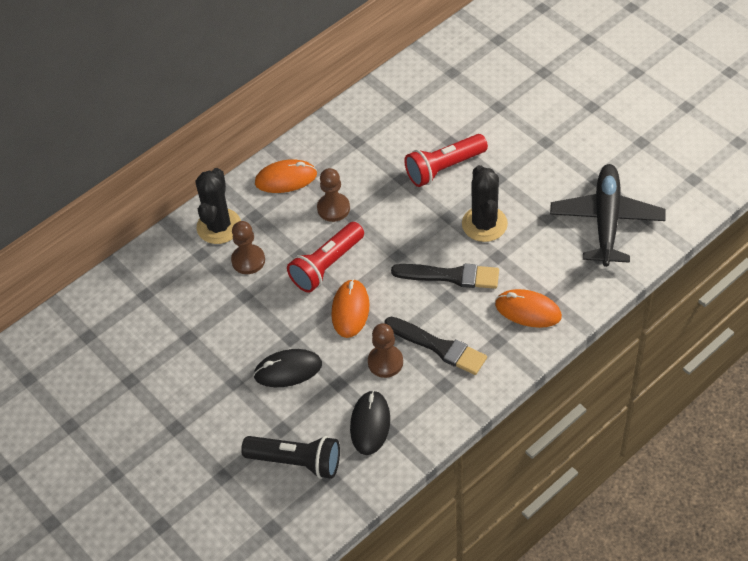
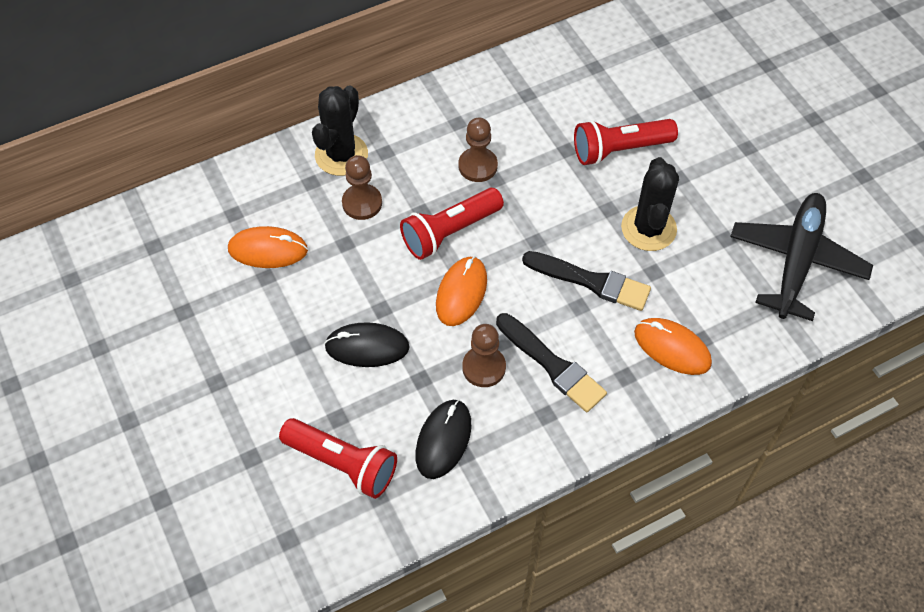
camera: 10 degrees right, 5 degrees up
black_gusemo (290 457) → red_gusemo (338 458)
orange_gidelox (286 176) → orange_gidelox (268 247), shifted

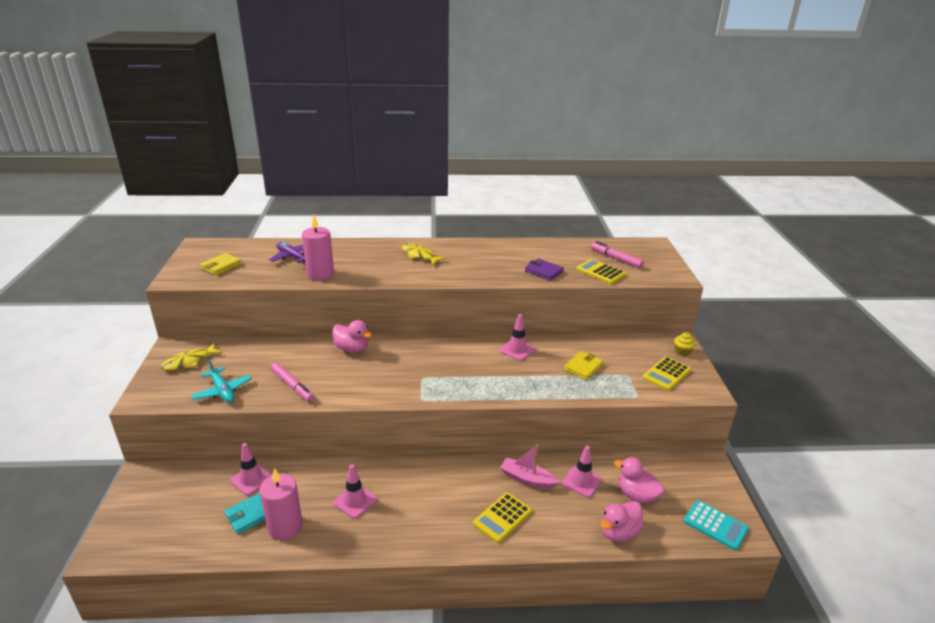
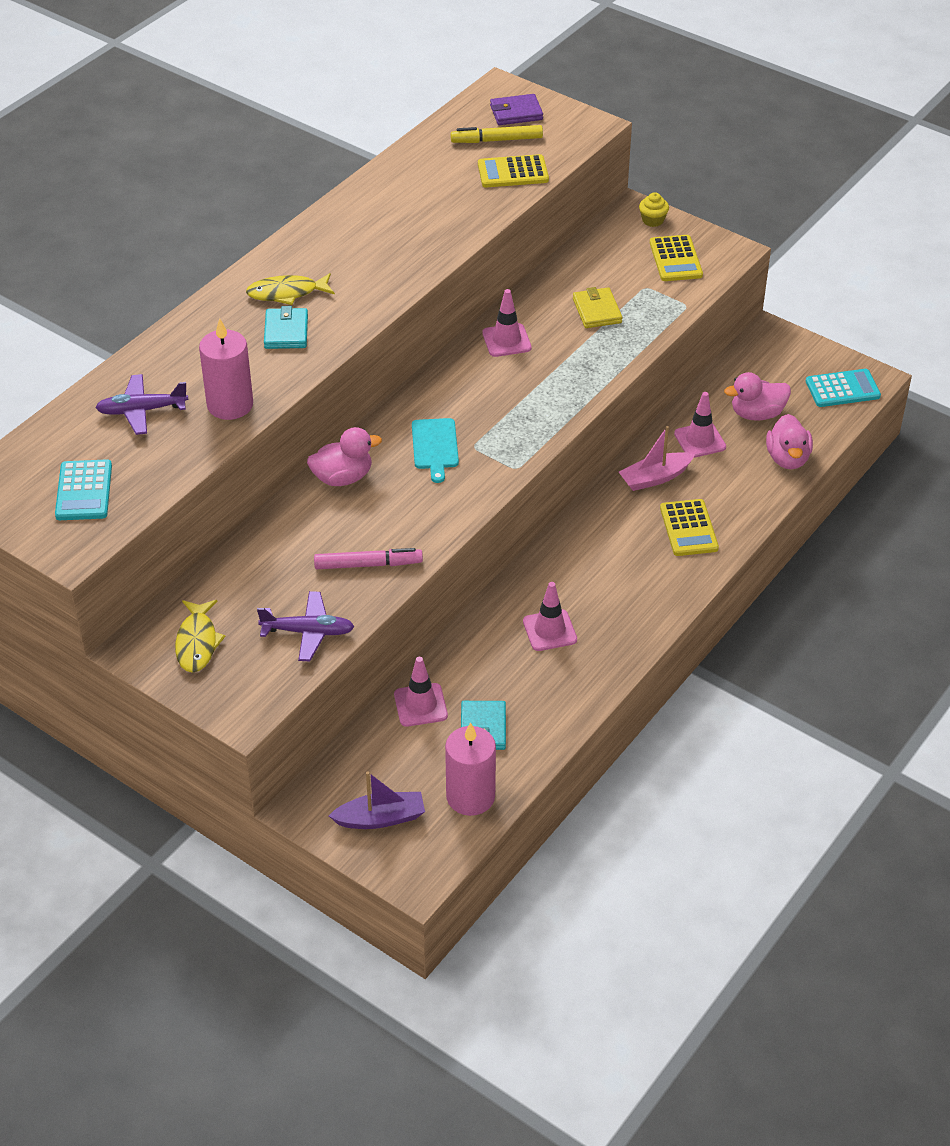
camera: 50 degrees left, 15 degrees up
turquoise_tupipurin (221 381) → purple_tupipurin (305 626)
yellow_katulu (221 264) → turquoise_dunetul (83 489)
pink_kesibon (281 504) → pink_kesibon (470 769), shifted
purple_katulu (544 269) → purple_katulu (516 109), shifted
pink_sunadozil (617 254) → yellow_sunadozil (497 134)
- → turquoise_katulu (286 327)
- → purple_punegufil (377 800)
- → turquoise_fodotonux (435 450)

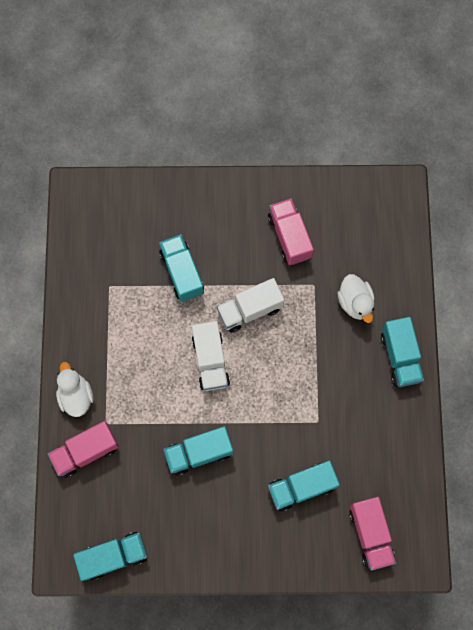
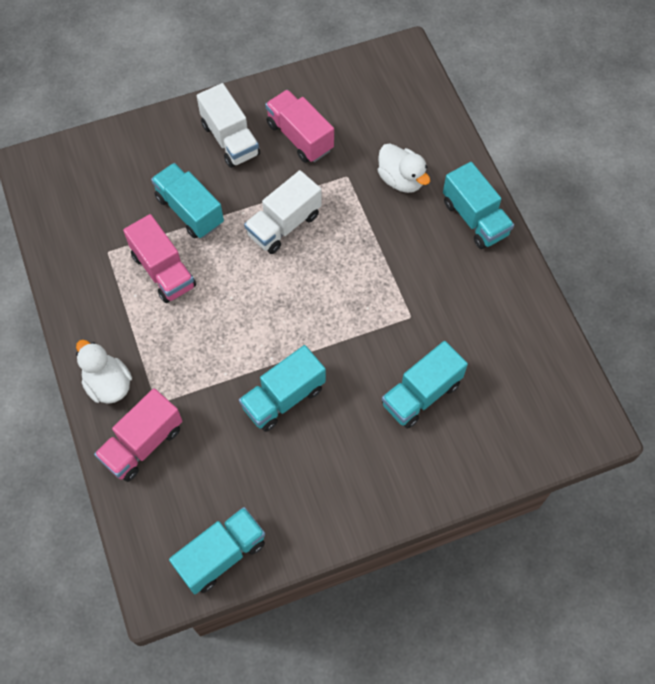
camera: 20 degrees left, 10 degrees down
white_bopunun (211 356) → white_bopunun (228 125), shifted
pink_bopunun (372 533) → pink_bopunun (159 258), shifted

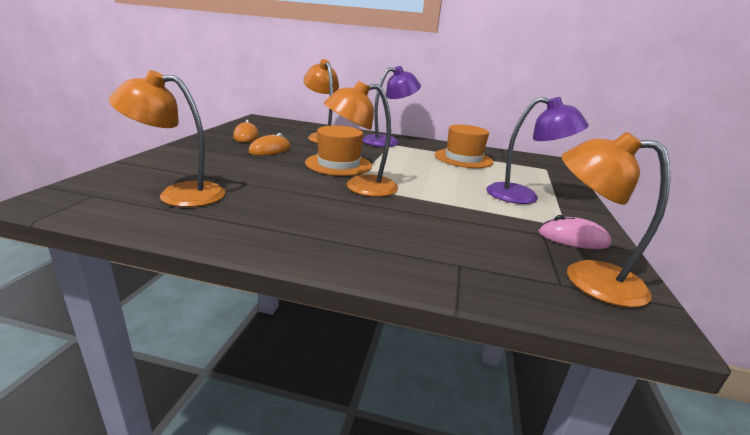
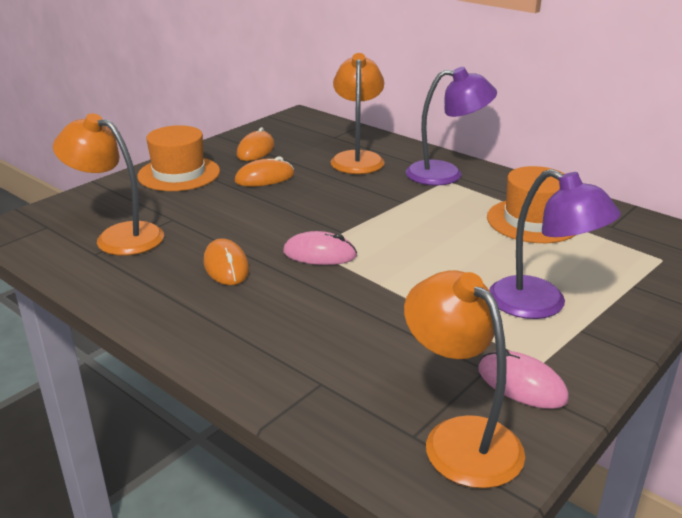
camera: 30 degrees right, 5 degrees up
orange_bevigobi (338 151) → orange_bevigobi (178 158), shifted
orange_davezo (361 139) → pink_gidelox (320 248)
- → orange_gidelox (226 261)

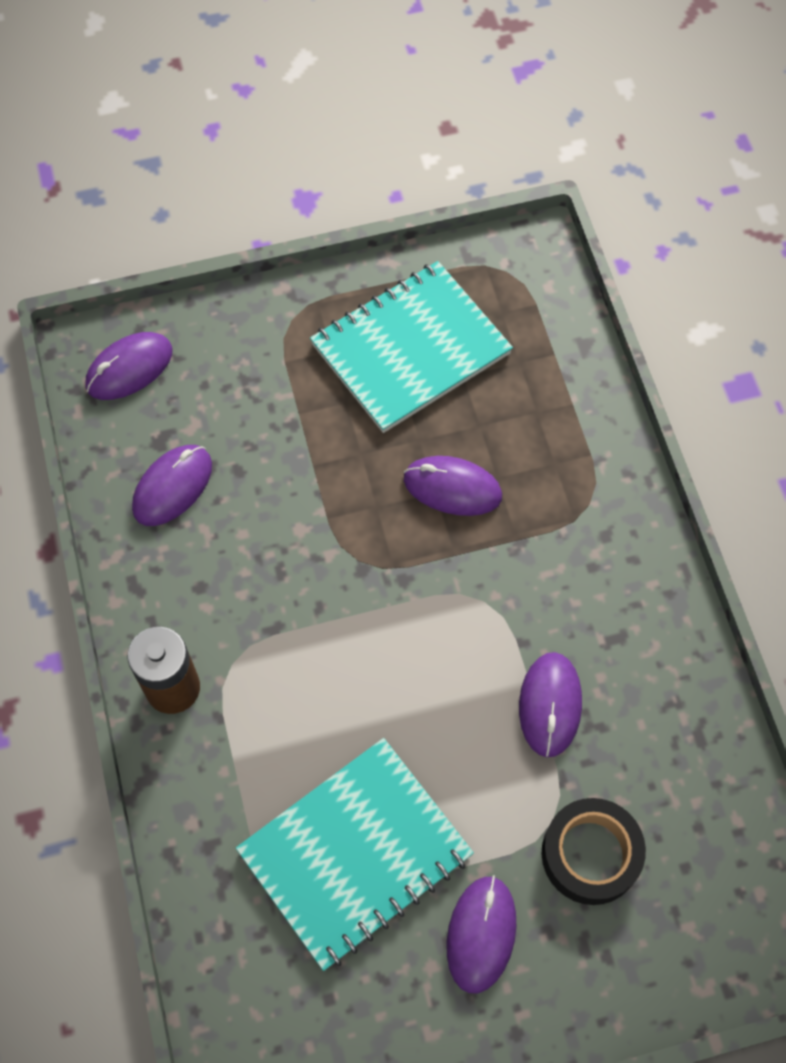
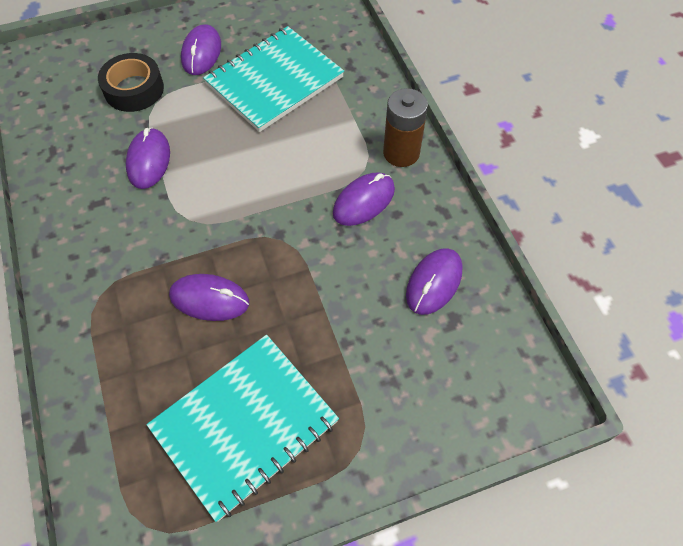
camera: 175 degrees right, 5 degrees down
purple_gidelox (128 366) → purple_gidelox (364 199), shifted

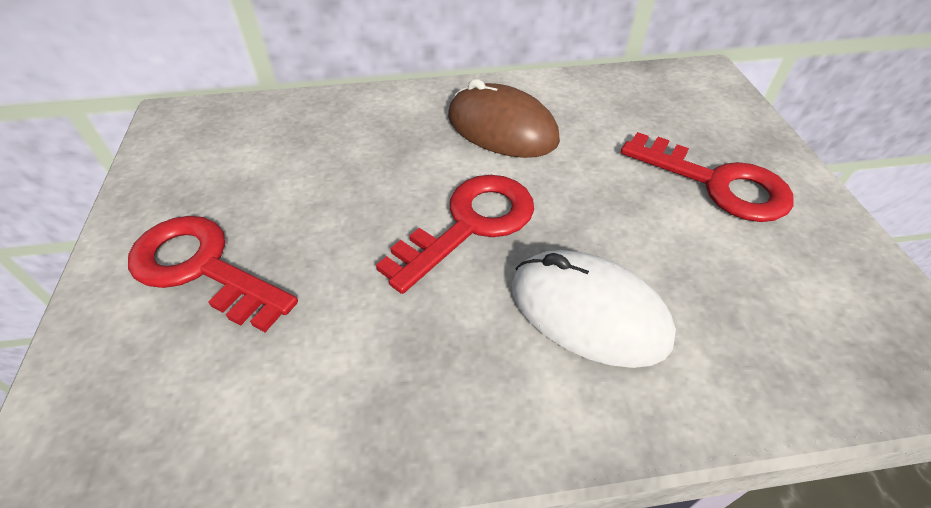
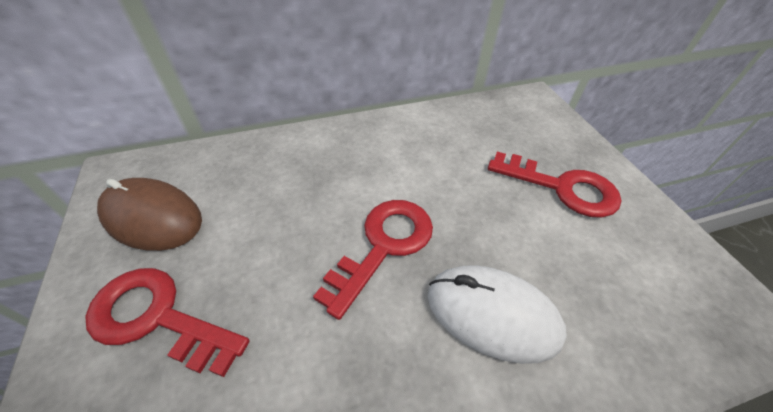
camera: 10 degrees left, 0 degrees up
brown_gidelox (504 118) → brown_gidelox (149 214), shifted

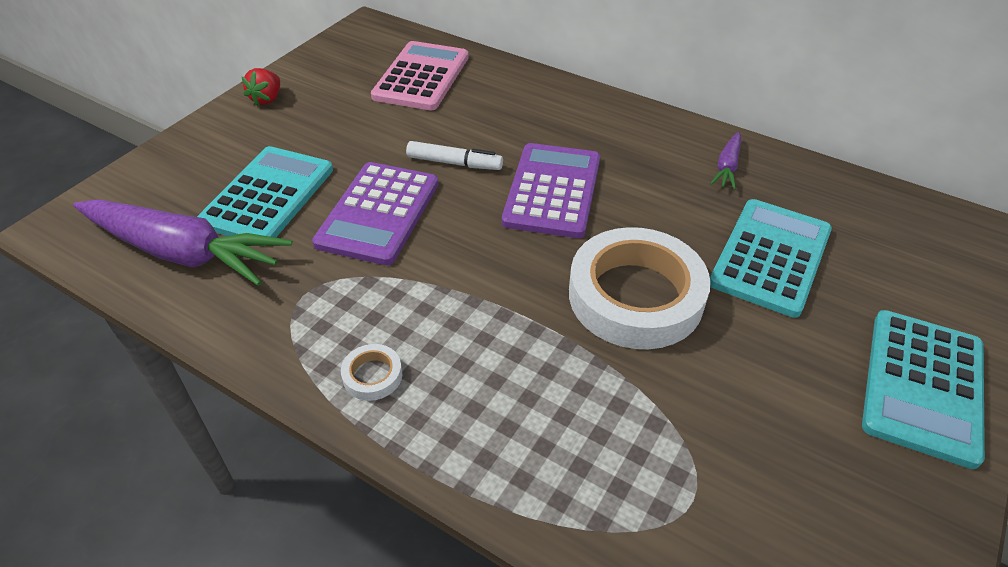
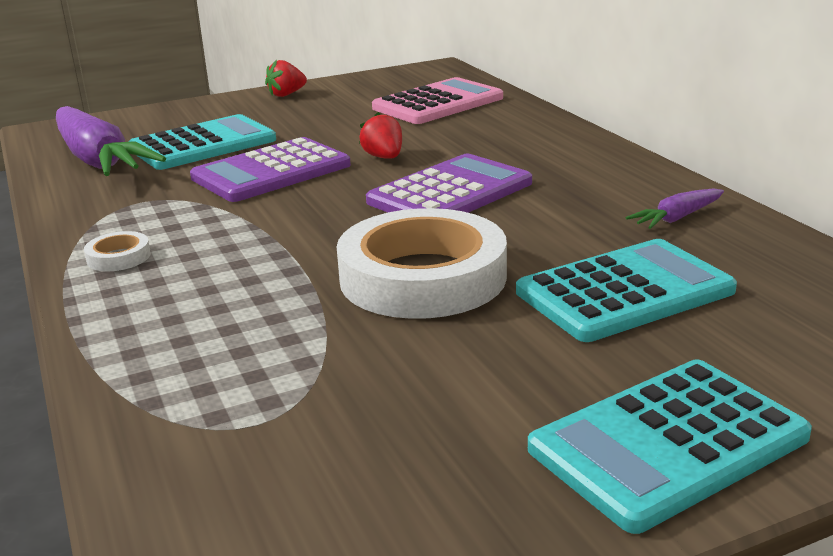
camera: 35 degrees right, 20 degrees down
white_sunadozil (454 155) → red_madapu (380 135)

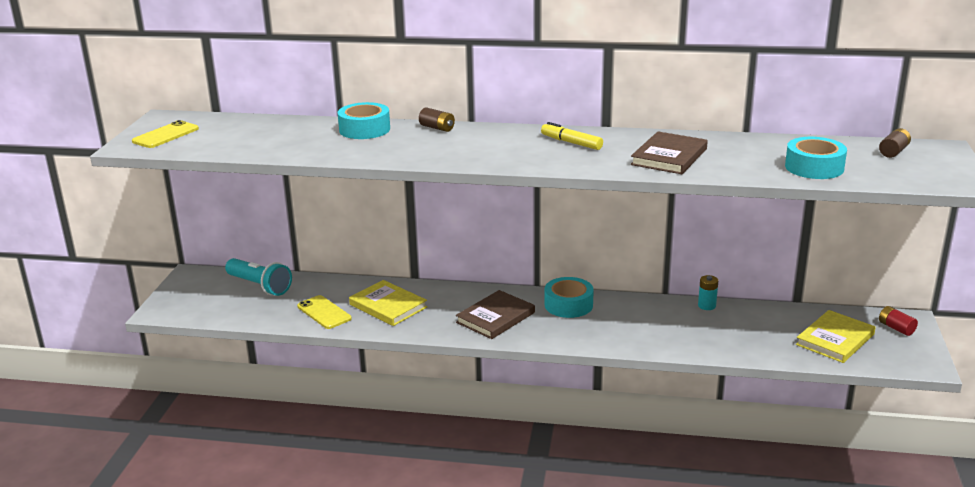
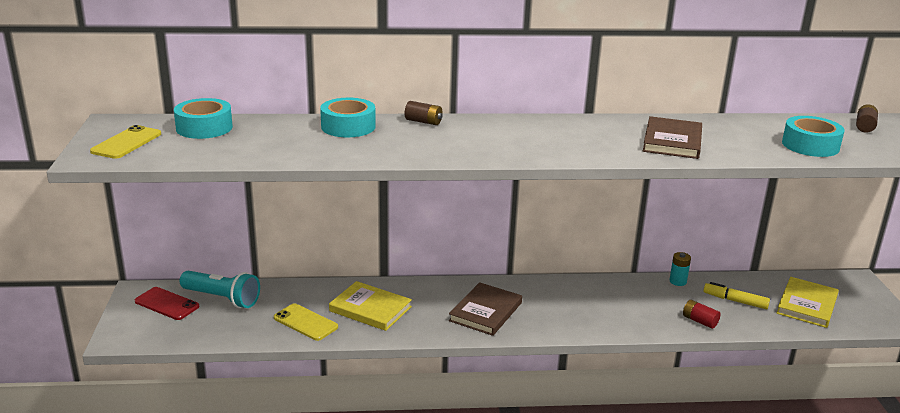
camera: 15 degrees left, 0 degrees up
yellow_sunadozil (572 136) → yellow_sunadozil (736 295), shifted
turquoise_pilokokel (569 297) → turquoise_pilokokel (203 118), shifted
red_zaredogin (898 321) → red_zaredogin (702 314), shifted
- → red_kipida (167 303)

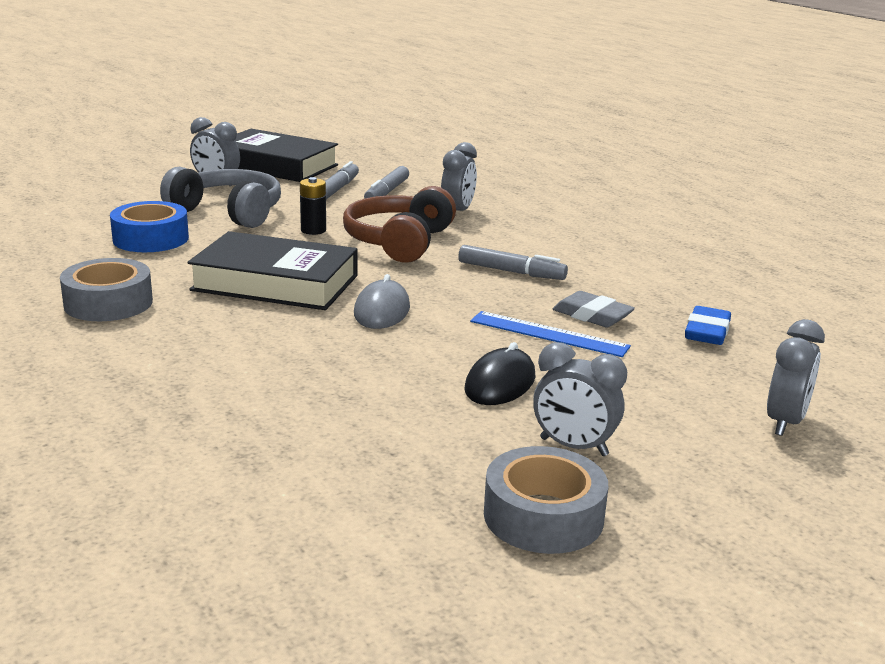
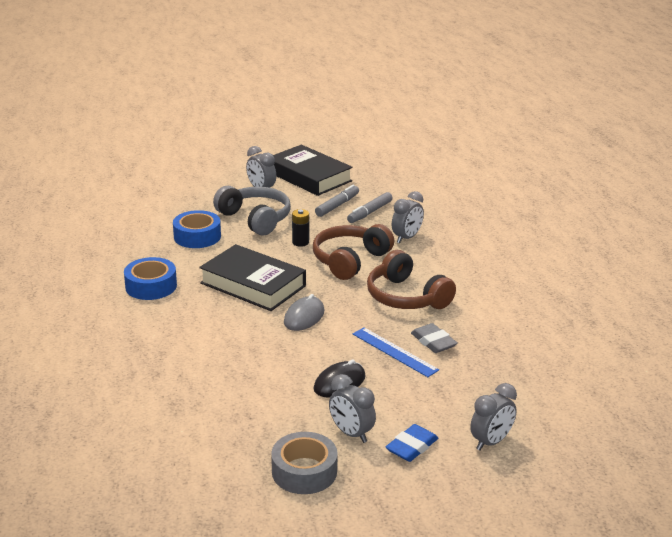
camera: 20 degrees right, 5 degrees up
grey_pilokokel (106 289) → blue_pilokokel (150 278)
grey_sunadozil (513 262) → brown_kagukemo (411 279)
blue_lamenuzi (708 325) → blue_lamenuzi (412 443), shifted

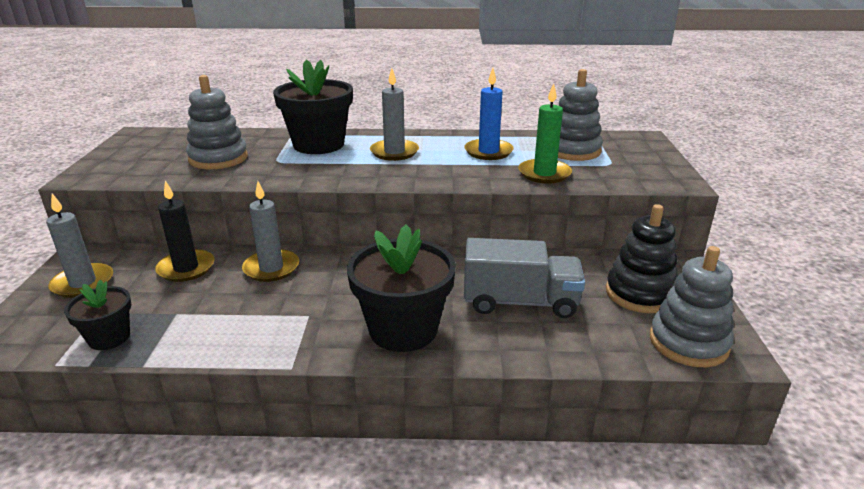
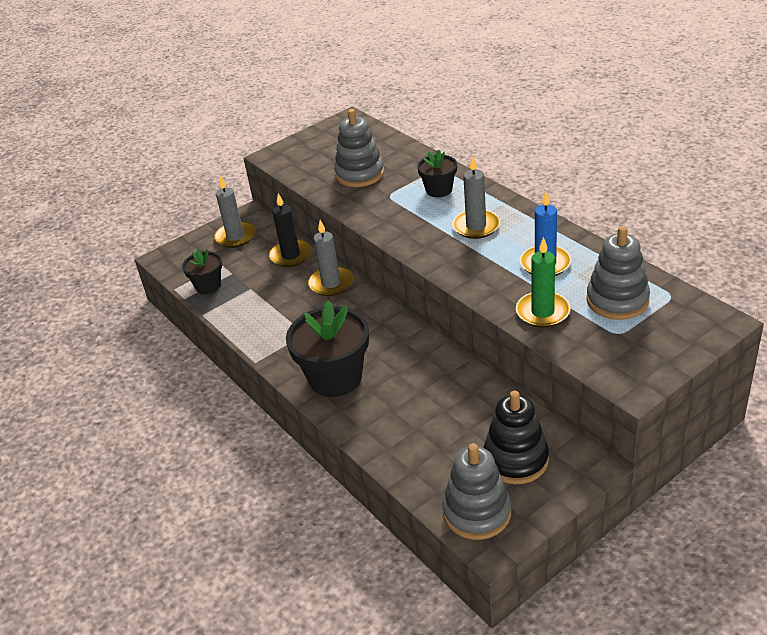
camera: 55 degrees right, 10 degrees up
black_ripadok (313 106) → black_ripadok (437 173), x0.55
grey_bopunun (524 278) → -

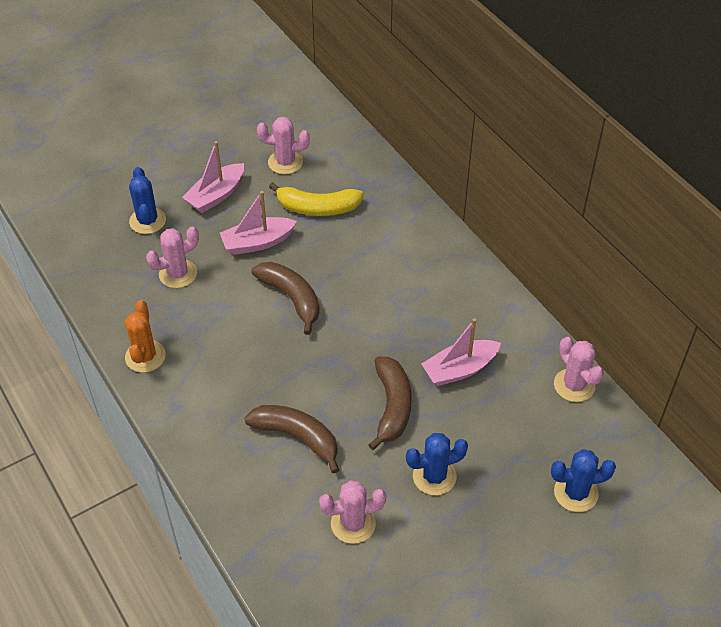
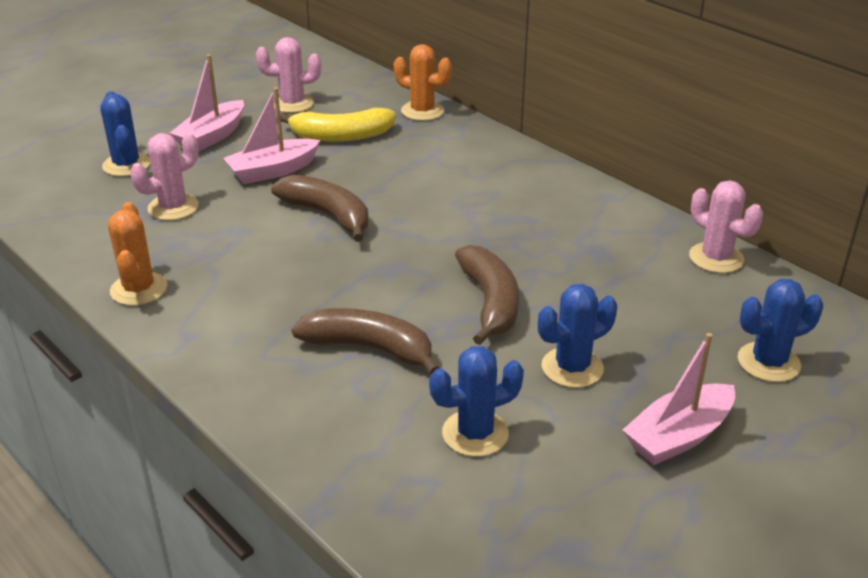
camera: 10 degrees left, 15 degrees down
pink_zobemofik (352 512) → blue_zobemofik (476 401)
pink_punegufil (461 352) → pink_punegufil (678 399), shifted
- → orange_zobemofik (423 82)

